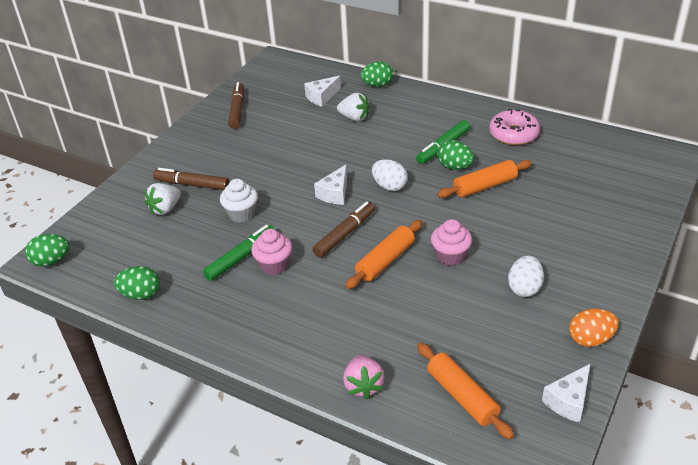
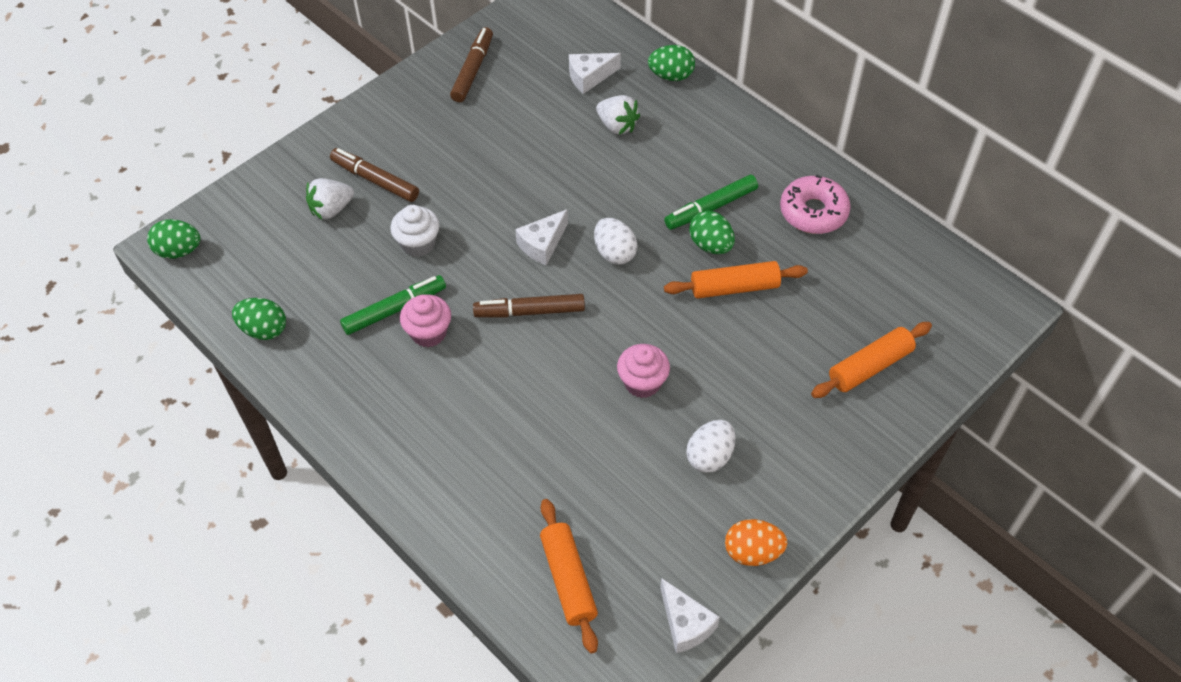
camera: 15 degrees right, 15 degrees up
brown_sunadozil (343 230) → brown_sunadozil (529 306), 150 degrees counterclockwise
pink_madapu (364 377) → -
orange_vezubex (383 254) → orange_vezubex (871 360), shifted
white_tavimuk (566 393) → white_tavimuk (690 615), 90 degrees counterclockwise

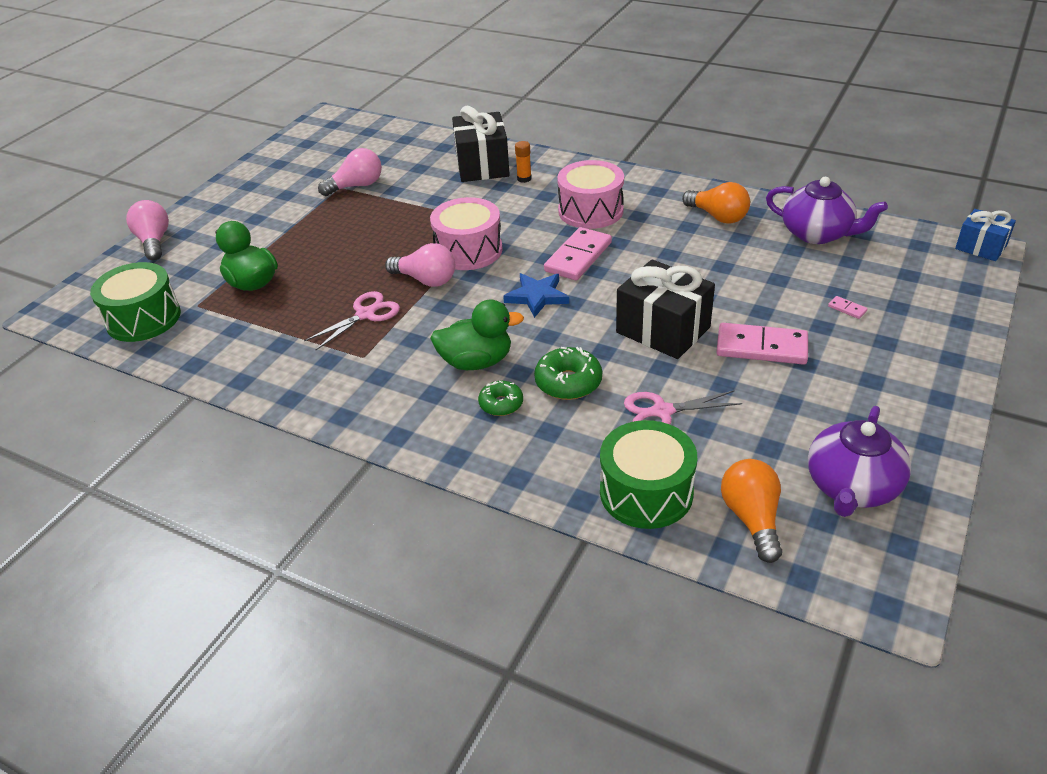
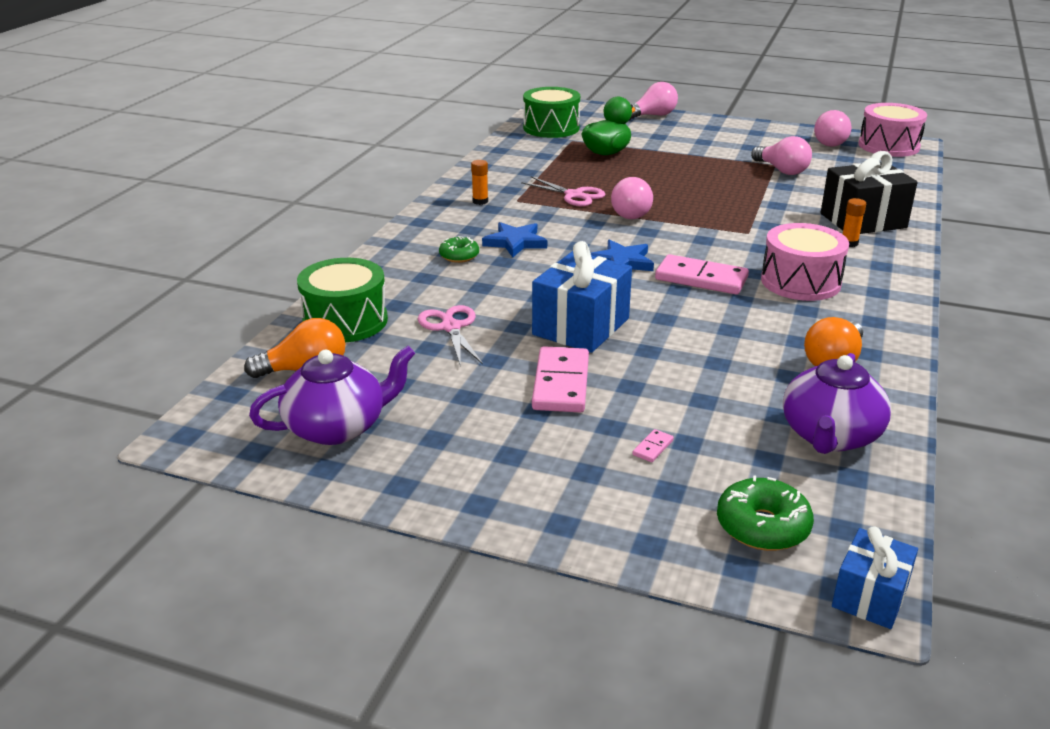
camera: 80 degrees right, 10 degrees down
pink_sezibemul (466 233) → pink_sezibemul (892 130), shifted
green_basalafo (477 335) → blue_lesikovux (514 239)
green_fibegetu (568 373) → green_fibegetu (765 513), shifted
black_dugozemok (665 309) → blue_dugozemok (582 297)
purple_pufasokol (859 461) → purple_pufasokol (332 395), 135 degrees clockwise
- → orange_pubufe (479 182)
- → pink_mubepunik (832 128)

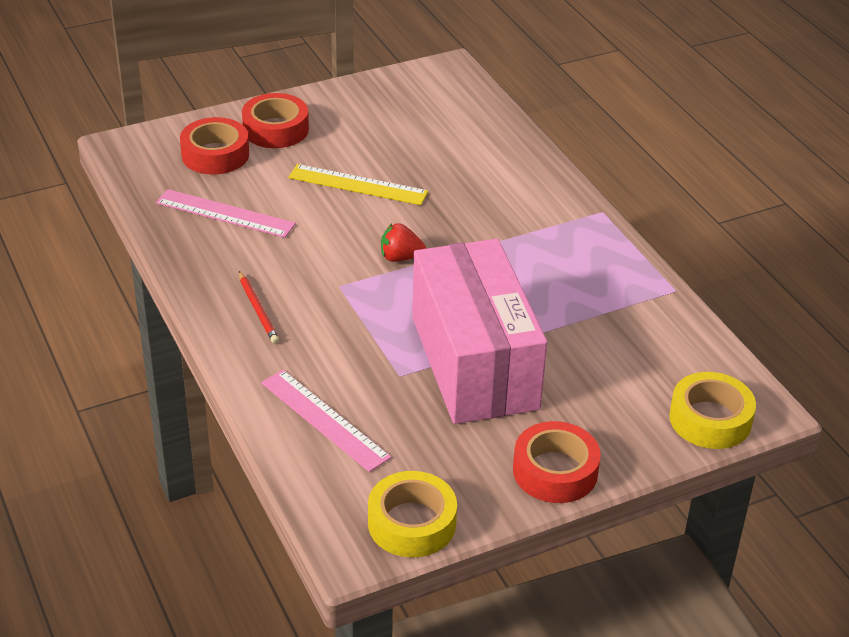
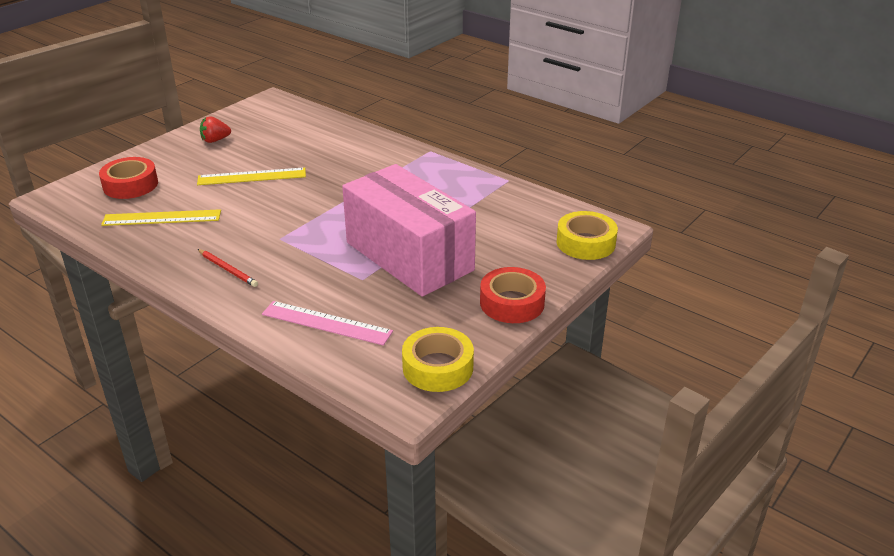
camera: 25 degrees left, 5 degrees down
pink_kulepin (226 213) → yellow_kulepin (161 217)
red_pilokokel (275 120) → -
red_madapu (403 242) → red_madapu (215 129), shifted

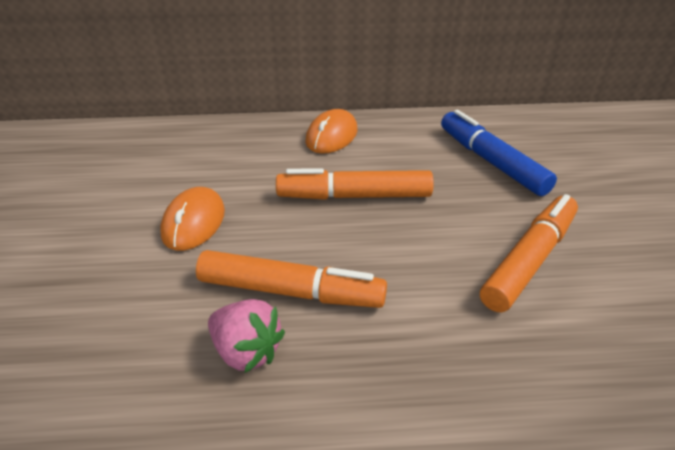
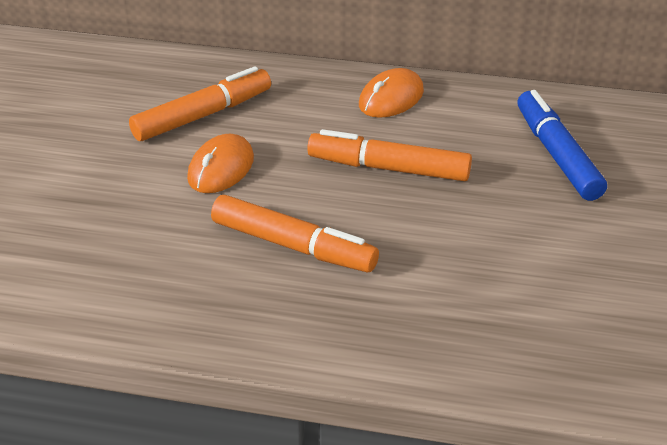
camera: 15 degrees right, 0 degrees up
pink_madapu (246 336) → -
orange_sunadozil (529 253) → orange_sunadozil (200 103), shifted

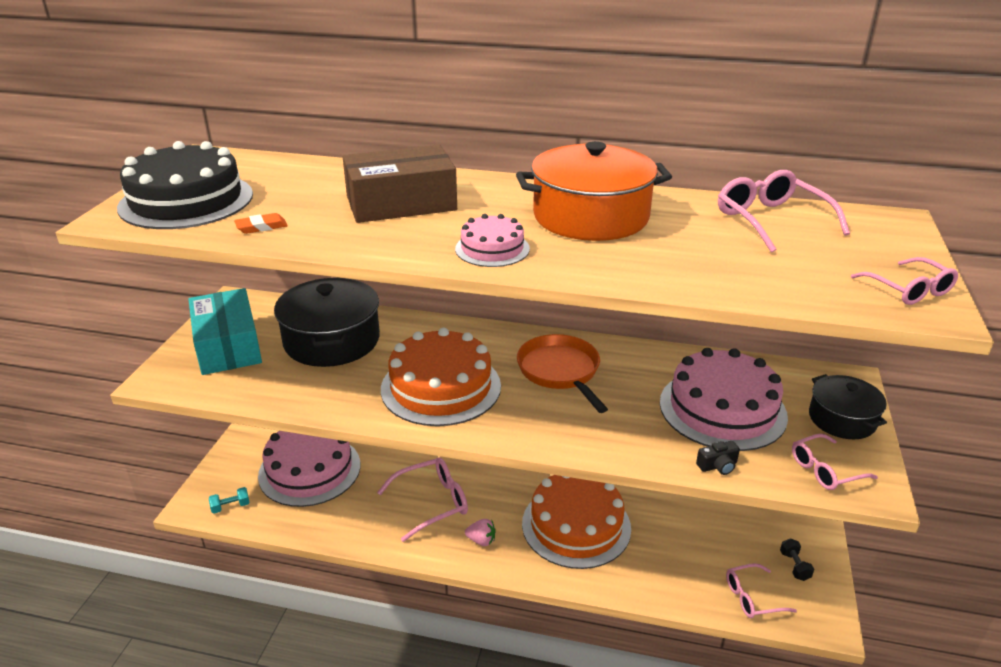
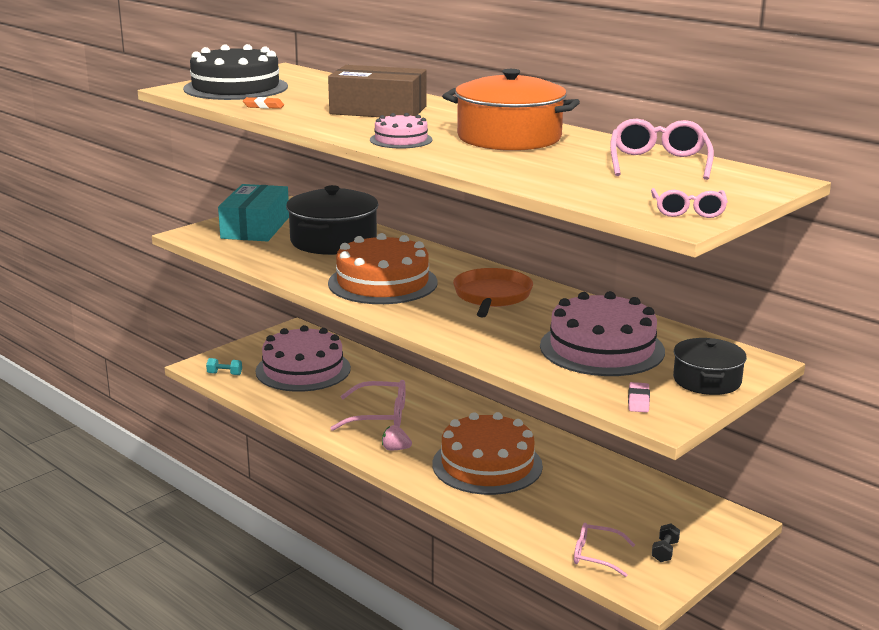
camera: 30 degrees right, 10 degrees down
pink_madapu (480 532) → pink_madapu (397 437), 150 degrees clockwise
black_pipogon (718 458) → -
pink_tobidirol (835 462) → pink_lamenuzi (639 397)

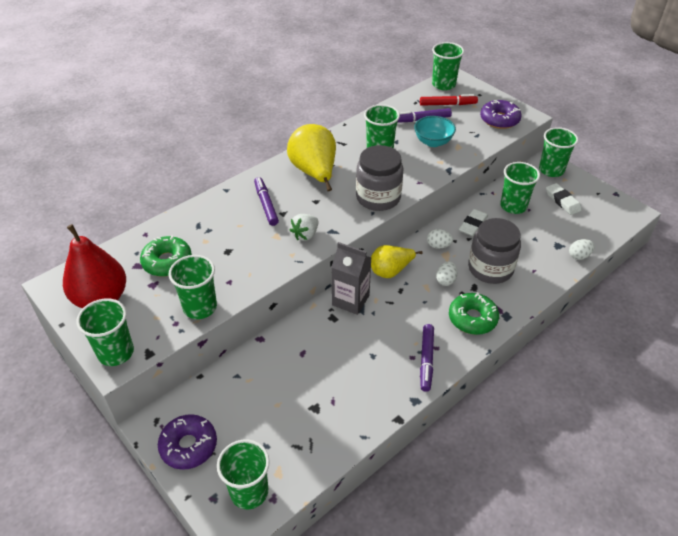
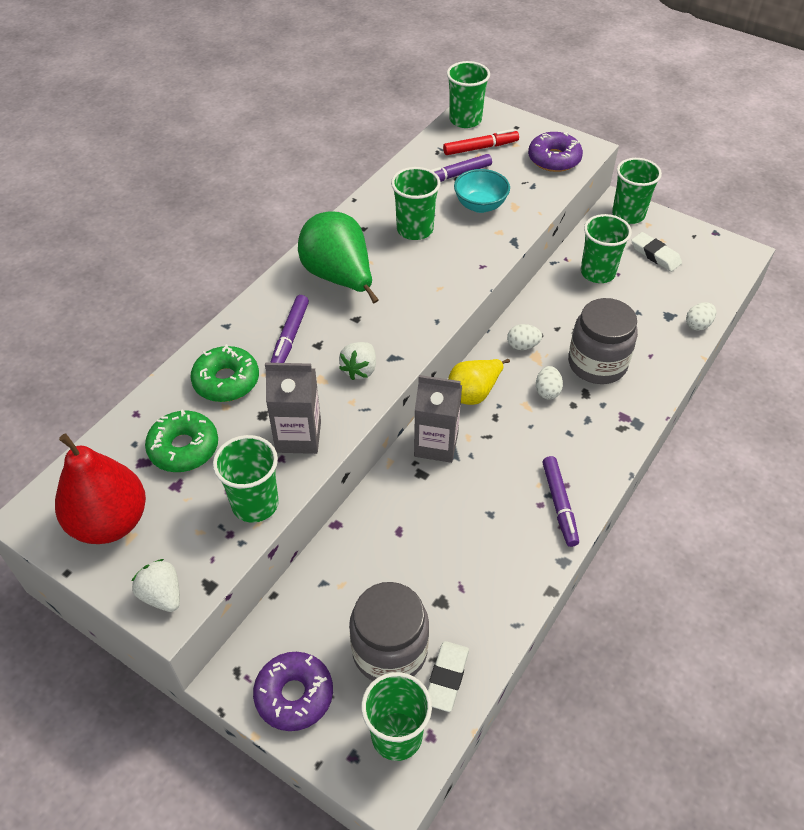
camera: 15 degrees left, 5 degrees up
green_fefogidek (105 332) → white_madapu (156 585)
purple_sunadozil (266 201) → purple_sunadozil (289 329), 135 degrees counterclockwise
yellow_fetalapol (311 157) → green_fetalapol (338 257)
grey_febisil (379 178) → grey_febisil (389 631), shifted
green_fibegetu (474 313) → green_fibegetu (225 373), shifted
white_lamenuzi (473 222) → white_lamenuzi (448 676), shifted
- → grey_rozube (293 408)

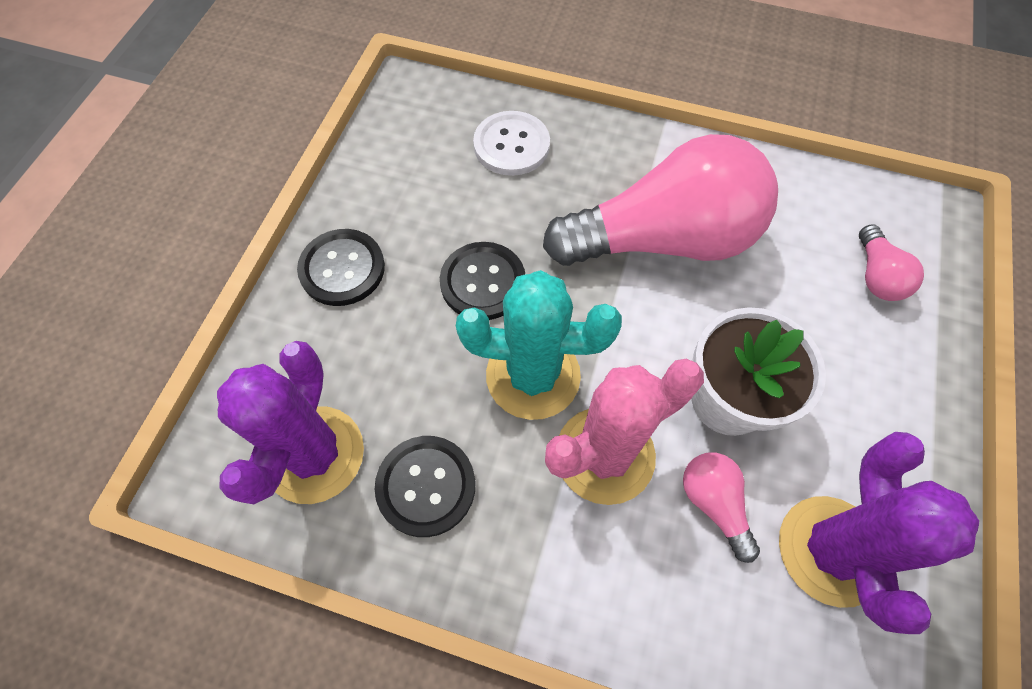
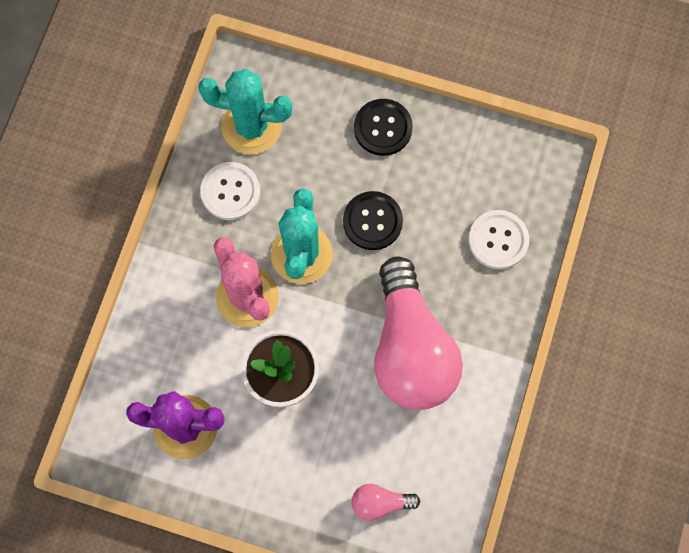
camera: 90 degrees right, 10 degrees up
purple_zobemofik (290 422) → turquoise_zobemofik (245 111)
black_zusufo (425 486) → white_zusufo (230 191)
pink_mubepunik (721 508) → -

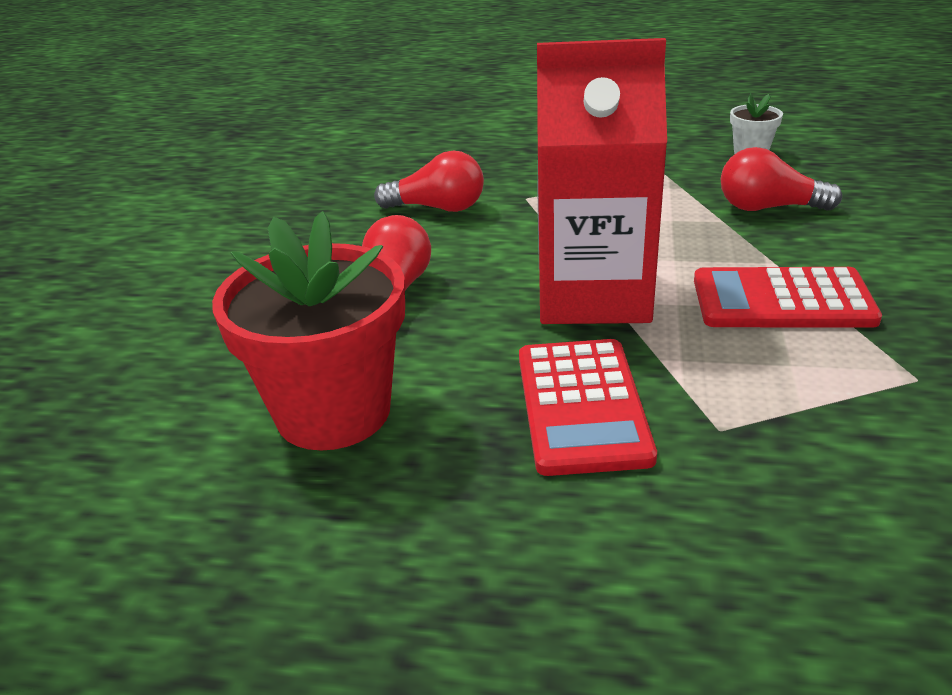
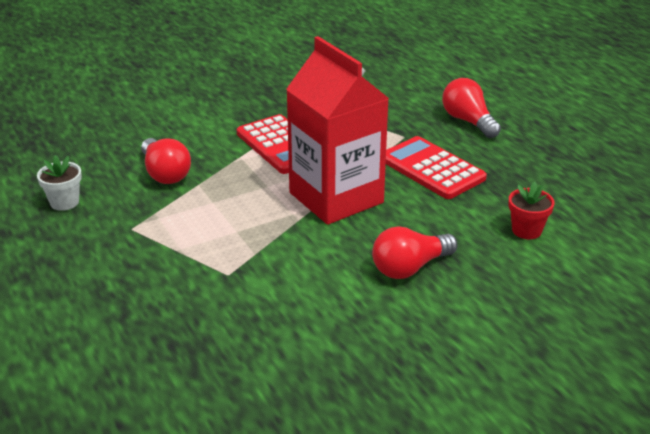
camera: 130 degrees left, 0 degrees up
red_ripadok (308 330) → red_ripadok (531 210), x0.44
red_mubepunik (429 181) → red_mubepunik (471 108), shifted
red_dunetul (588 407) → red_dunetul (436 167), 90 degrees counterclockwise

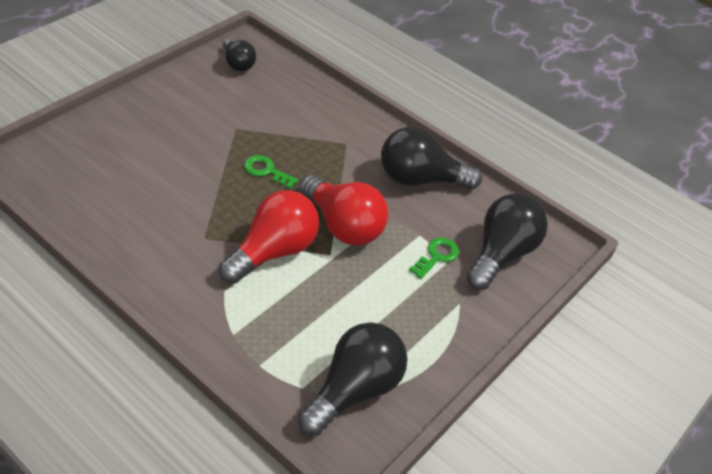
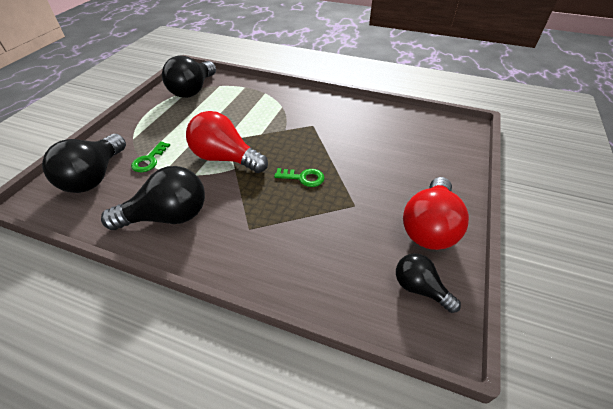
camera: 165 degrees right, 0 degrees up
red_mubepunik (269 237) → red_mubepunik (436 213), shifted

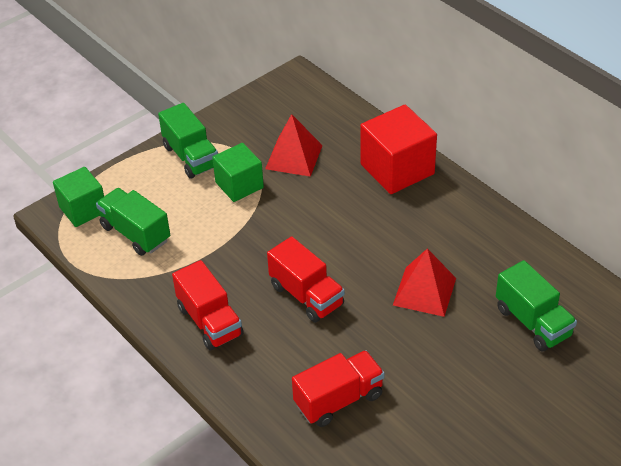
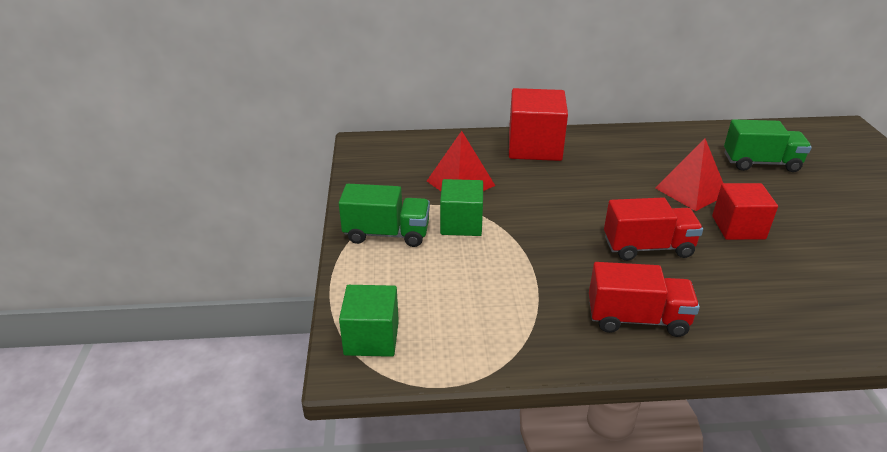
camera: 55 degrees left, 10 degrees down
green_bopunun (133 222) → -
red_bopunun (338 388) → -
- → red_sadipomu (745 211)

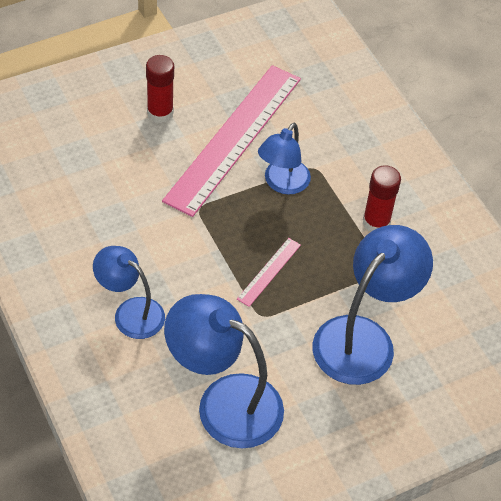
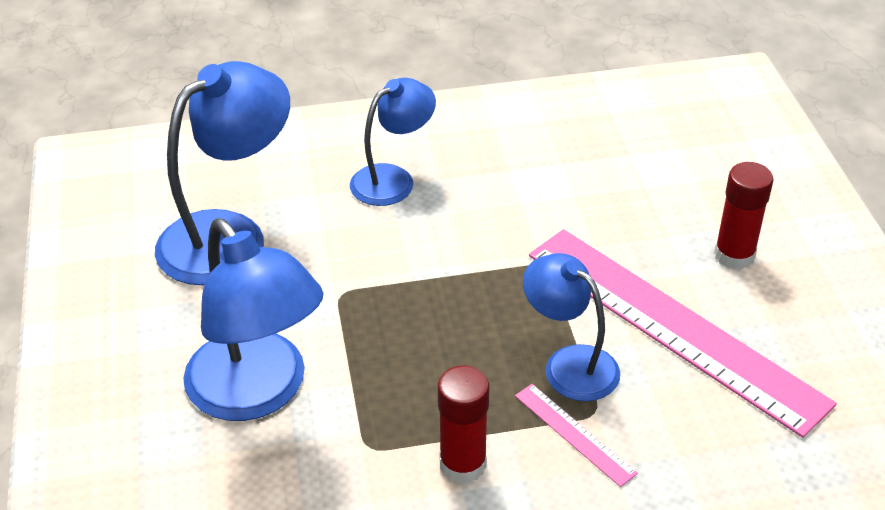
camera: 110 degrees right, 10 degrees down
pink_kulepin (269 272) → pink_kulepin (576 435), shifted

